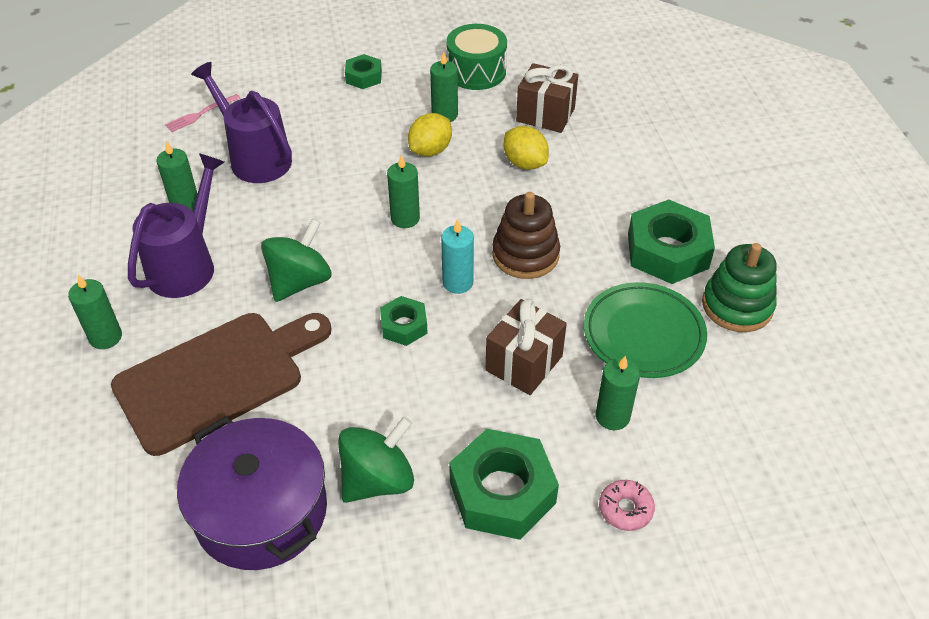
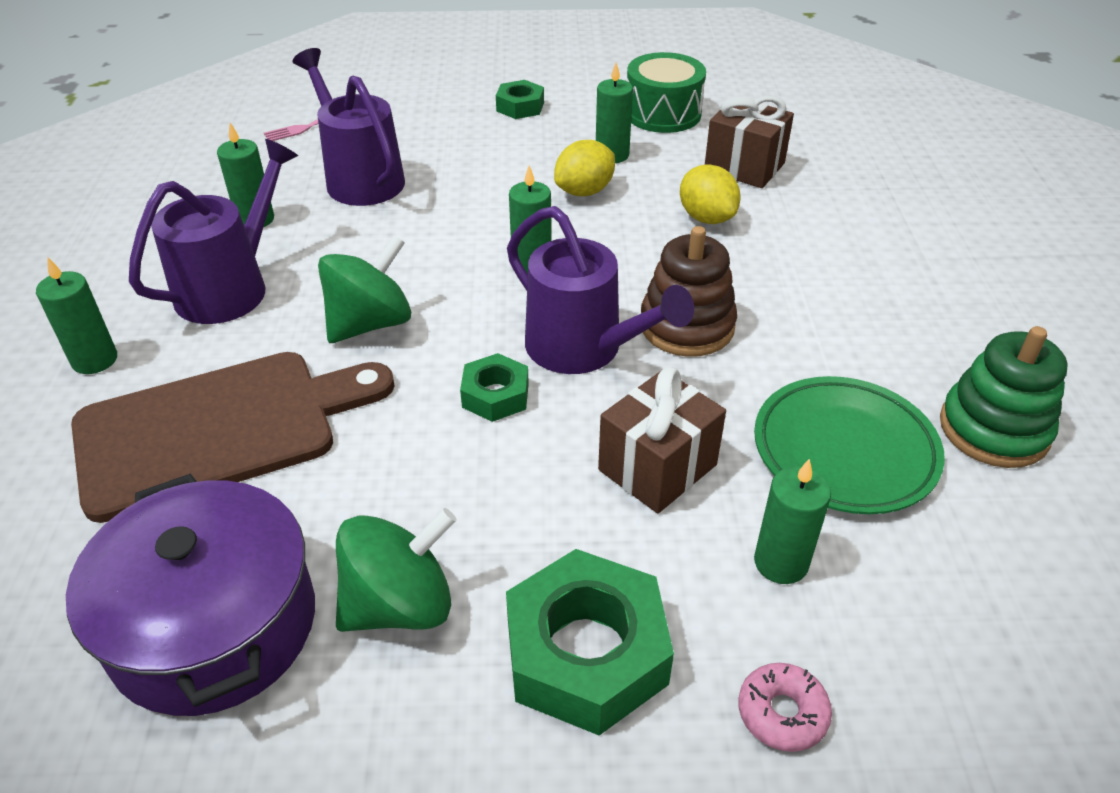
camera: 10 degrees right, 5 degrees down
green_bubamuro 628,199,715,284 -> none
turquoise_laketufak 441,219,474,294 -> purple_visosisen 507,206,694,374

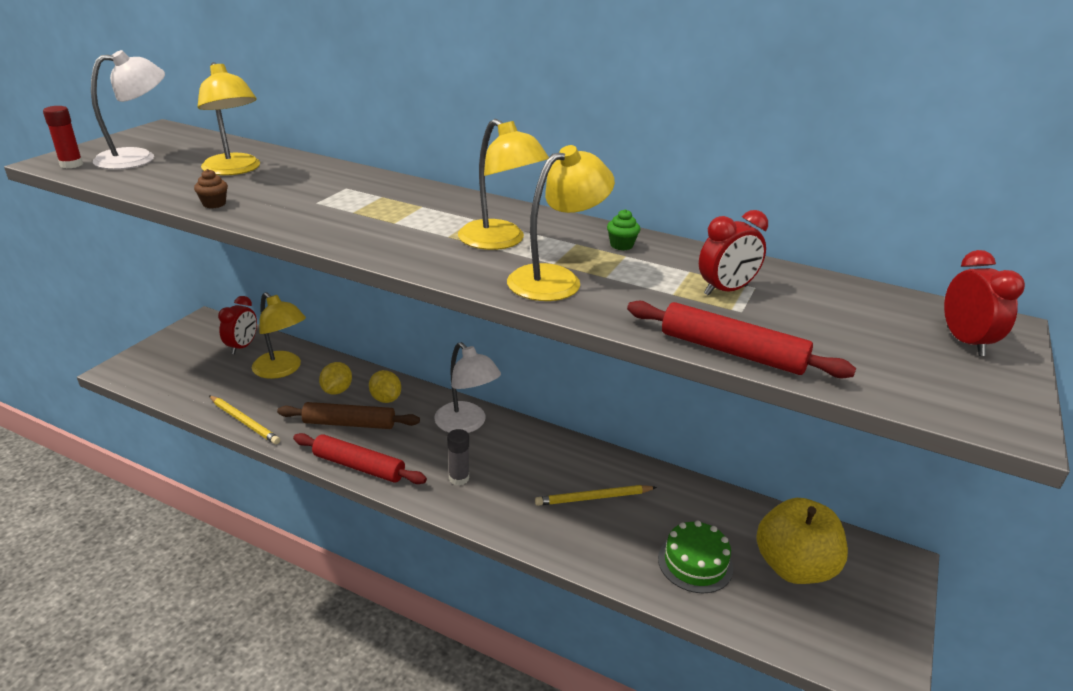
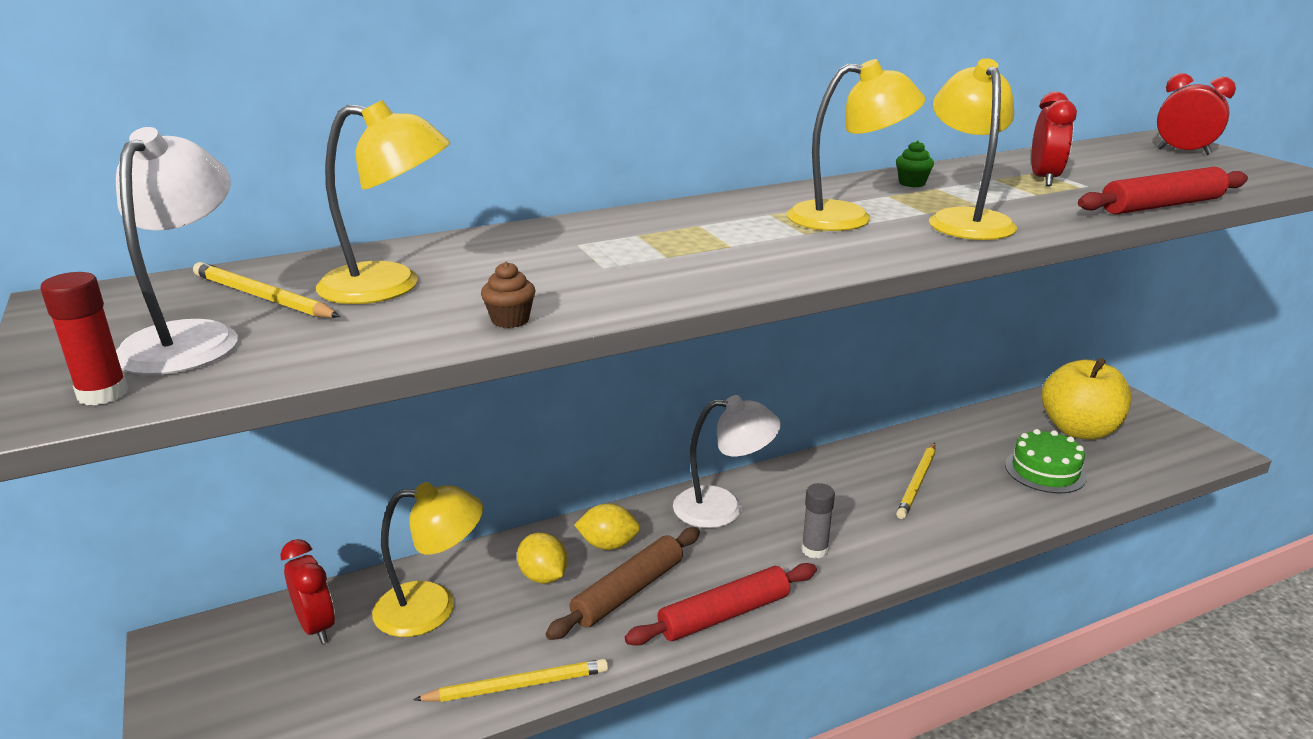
camera: 50 degrees left, 5 degrees down
none -> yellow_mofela 193,262,340,318

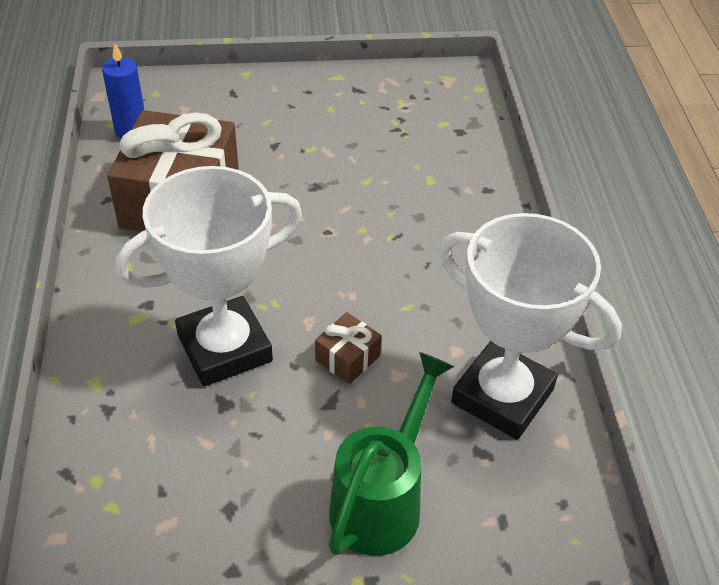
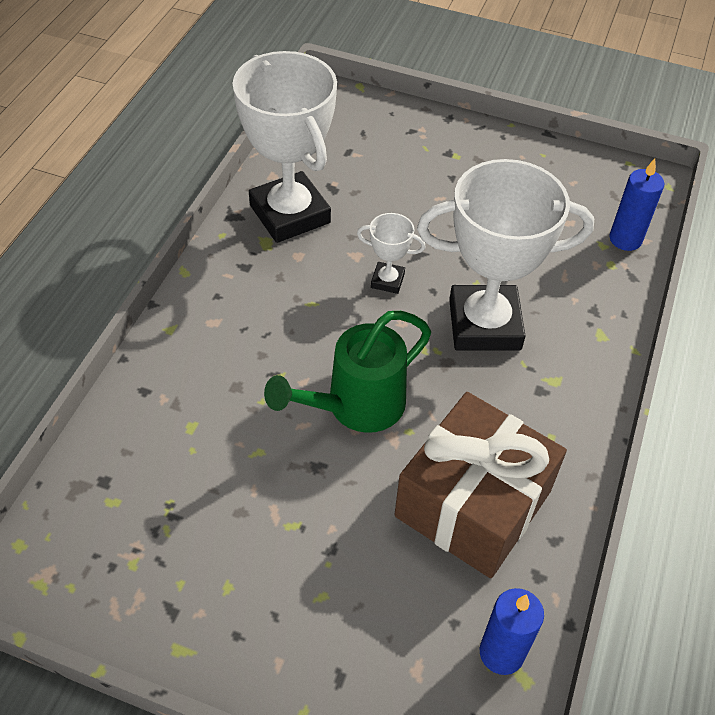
camera: 155 degrees left, 5 degrees up
none -> blue_laketufak 609,159,664,251
green_visosisen 329,352,454,556 -> green_visosisen 264,311,431,433, relocated
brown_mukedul 315,312,382,384 -> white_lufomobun 357,213,426,294

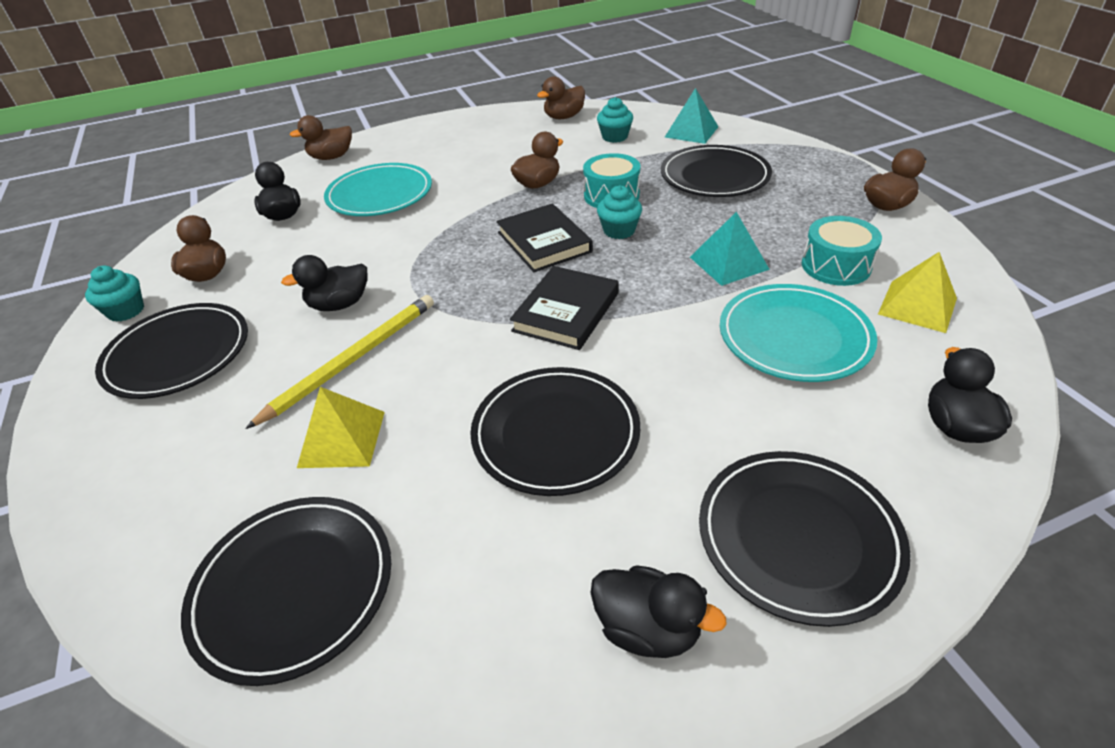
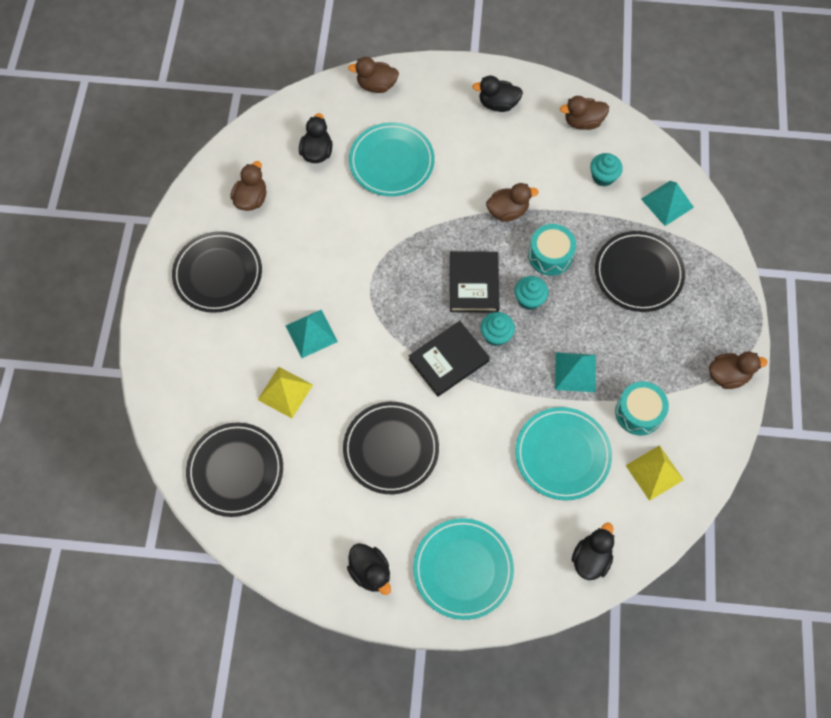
camera: 25 degrees right, 25 degrees up
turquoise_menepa 85,266,144,322 -> turquoise_menepa 481,312,515,346, relocated
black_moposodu 281,255,367,311 -> black_moposodu 472,75,523,112, relocated
yellow_mofela 245,295,434,429 -> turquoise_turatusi 286,310,338,358
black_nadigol 699,451,911,627 -> turquoise_nadigol 413,518,514,620

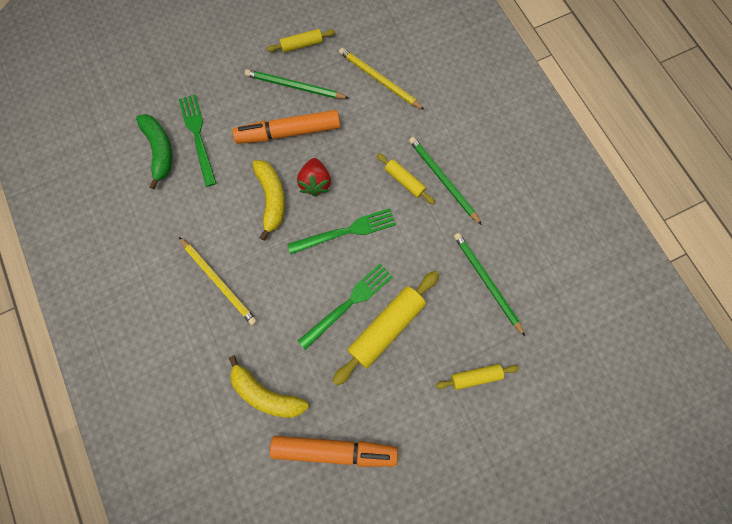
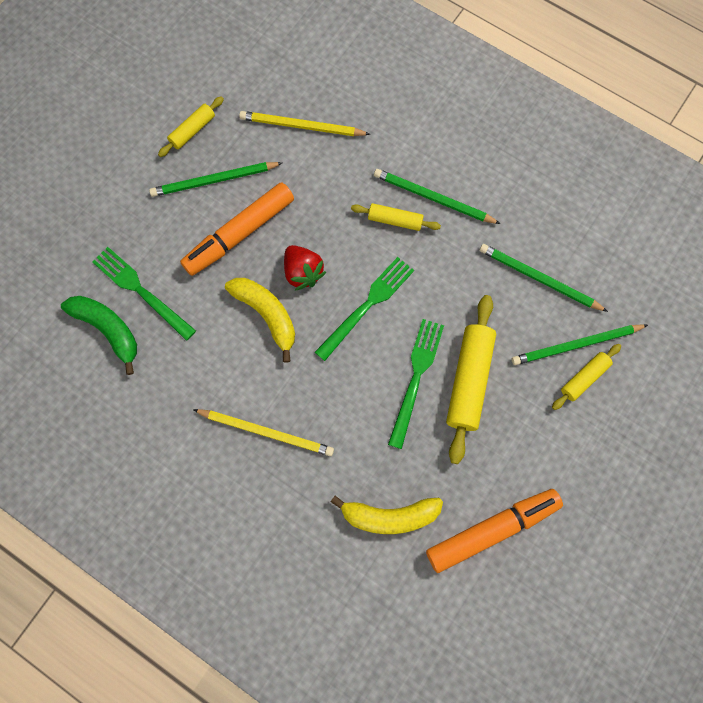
camera: 30 degrees left, 0 degrees up
none -> green_mofela 512,324,648,365

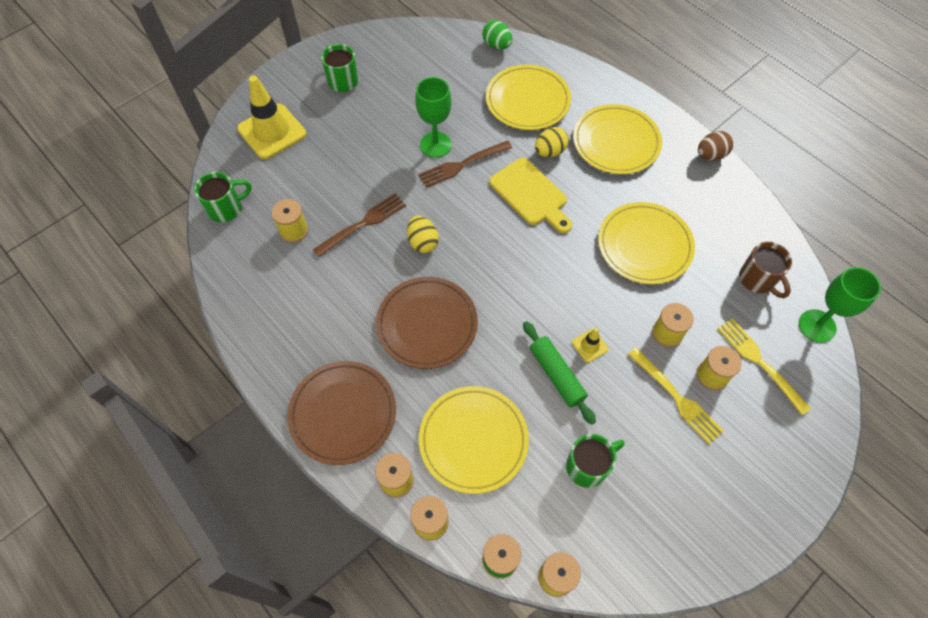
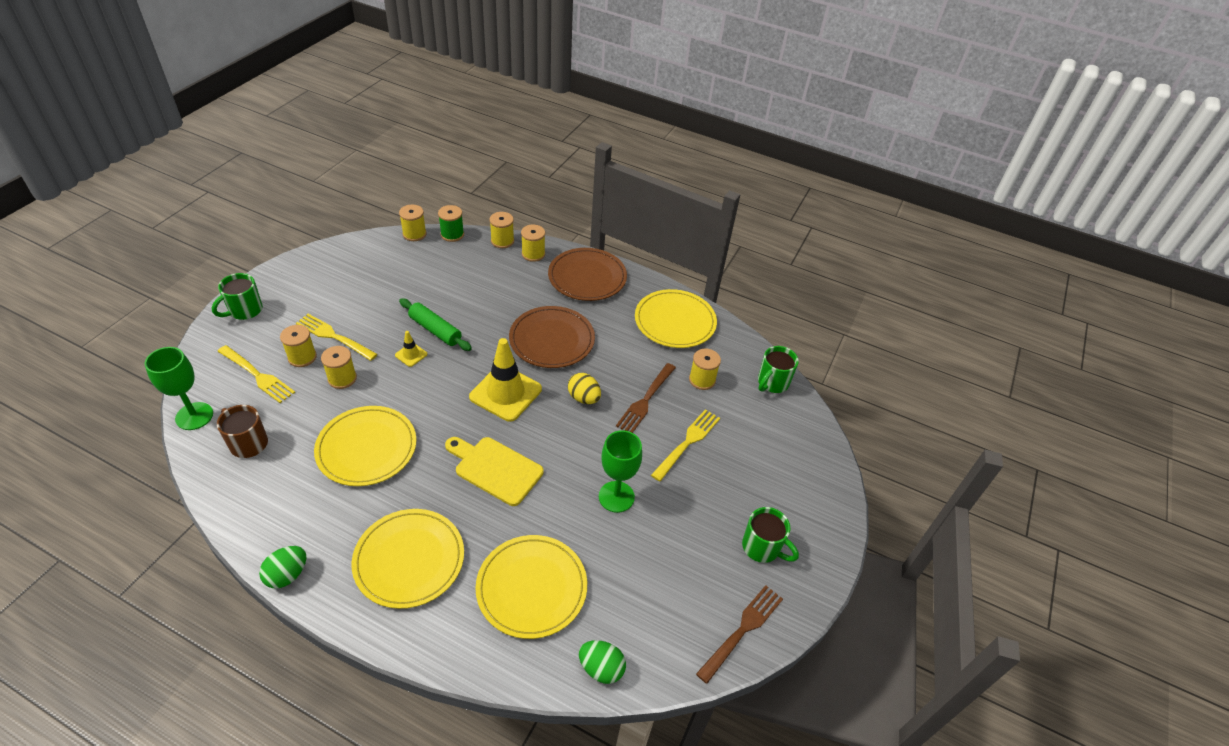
camera: 155 degrees right, 15 degrees down
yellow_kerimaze 535,127,569,157 -> none
none -> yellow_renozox 651,409,720,482
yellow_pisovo 237,75,306,159 -> yellow_pisovo 469,338,542,422, relocated
brown_renozox 418,141,512,188 -> brown_renozox 696,585,783,684, relocated
yellow_nadigol 419,386,529,494 -> yellow_nadigol 635,289,717,348, relocated
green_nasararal 566,434,625,488 -> green_nasararal 212,273,263,320, relocated
brown_kerimaze 698,131,733,161 -> green_kerimaze 259,546,306,588

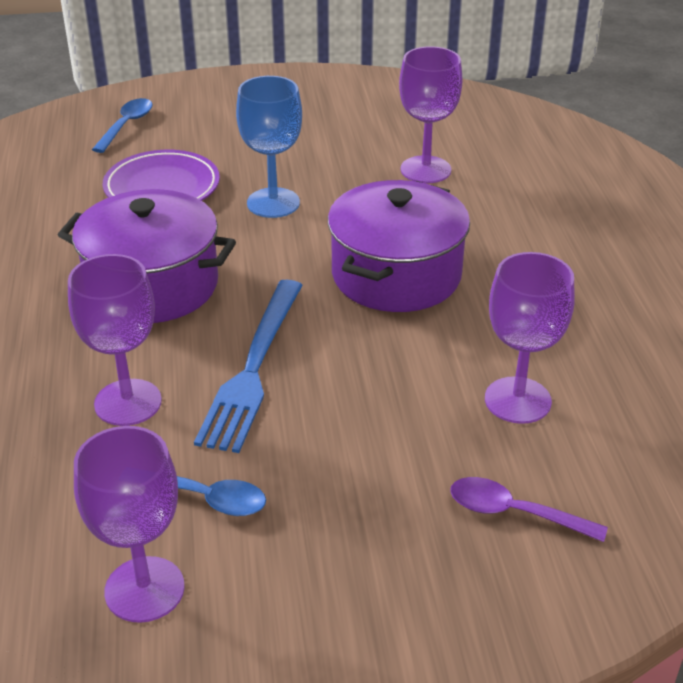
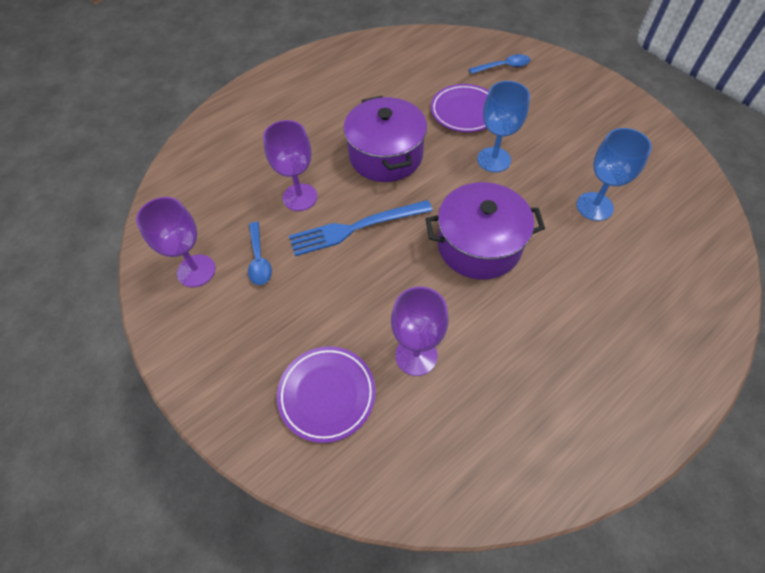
camera: 60 degrees right, 20 degrees up
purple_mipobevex 450,477,608,542 -> purple_nadigol 277,346,376,443
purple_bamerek 399,46,463,183 -> blue_bamerek 576,128,652,221

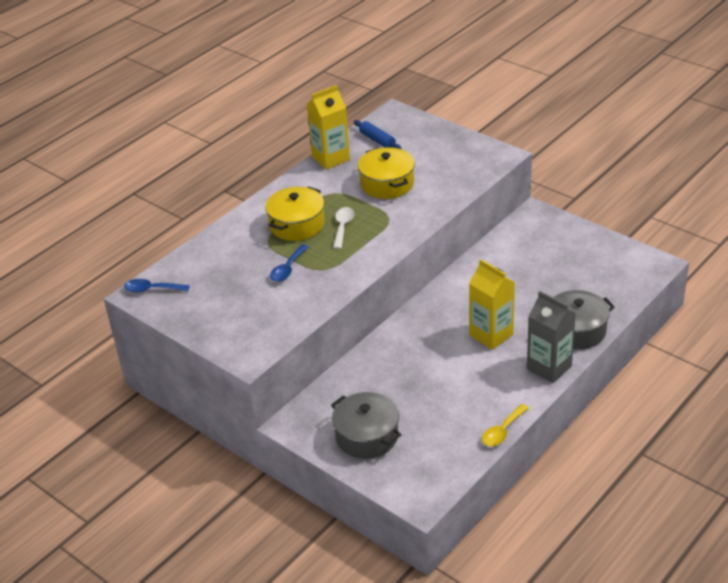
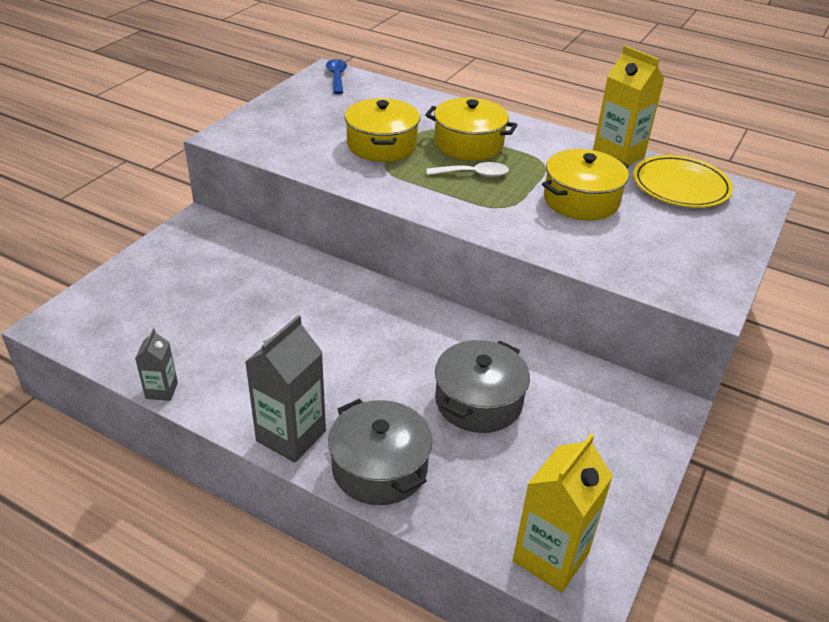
camera: 75 degrees right, 0 degrees up
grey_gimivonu 331,392,401,459 -> grey_gimivonu 435,340,530,433, relocated
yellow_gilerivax 469,259,515,350 -> yellow_gilerivax 513,434,613,592, relocated
blue_mipobevex 270,244,309,282 -> yellow_gimivonu 345,98,420,162
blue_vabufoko 354,120,402,149 -> yellow_nadigol 633,155,733,208
yellow_mipobevex 482,404,529,446 -> grey_gilerivax 135,329,178,401

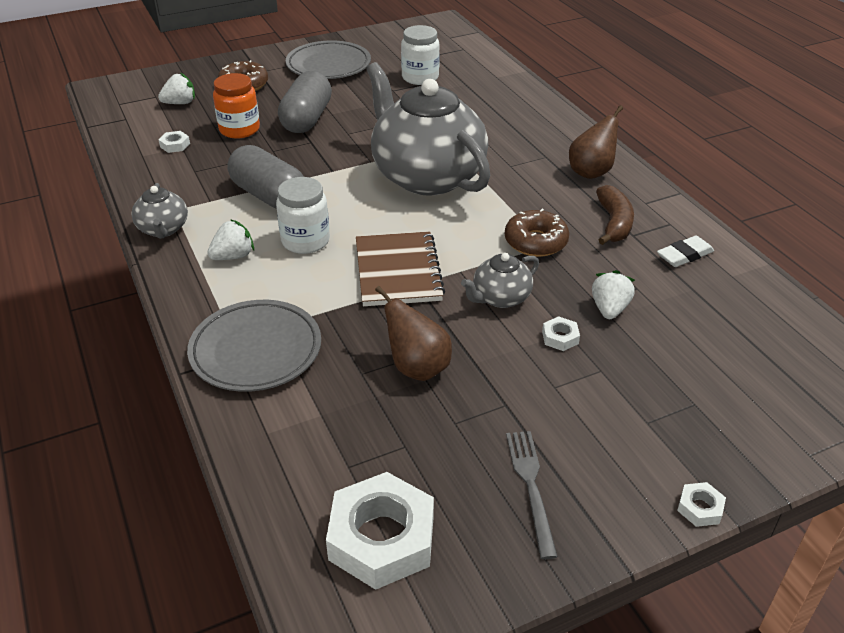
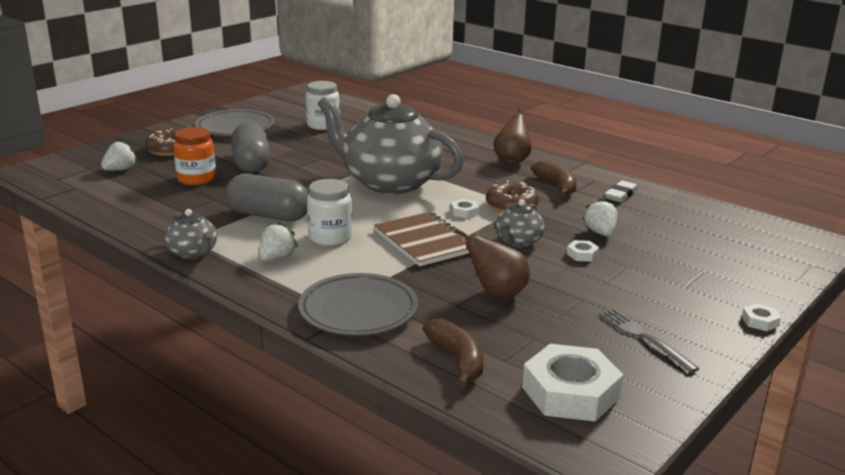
camera: 25 degrees left, 15 degrees down
none -> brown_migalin 423,319,484,387
white_bubamuro 159,131,190,153 -> white_bubamuro 451,199,479,218, relocated

